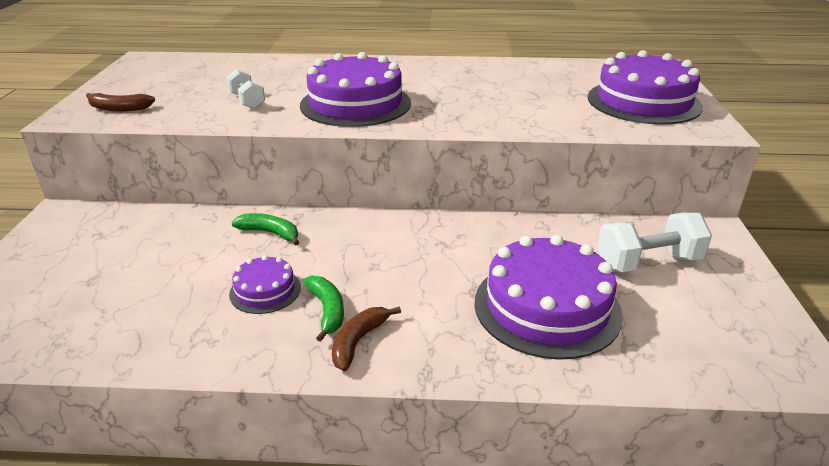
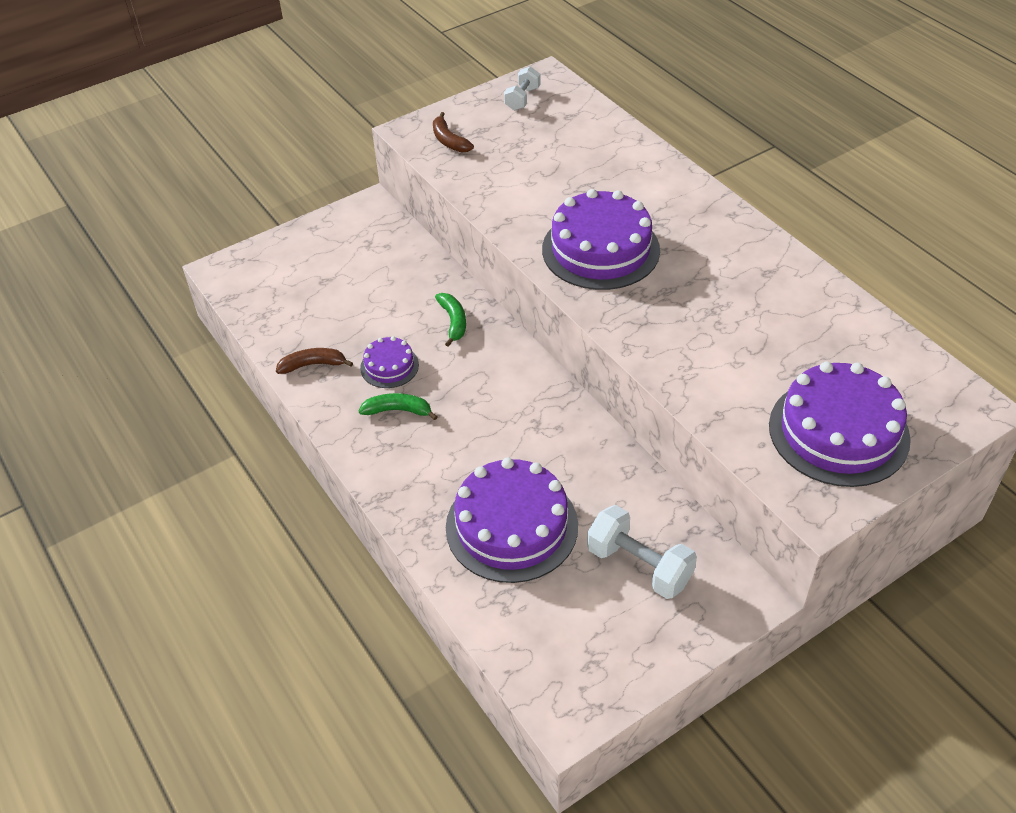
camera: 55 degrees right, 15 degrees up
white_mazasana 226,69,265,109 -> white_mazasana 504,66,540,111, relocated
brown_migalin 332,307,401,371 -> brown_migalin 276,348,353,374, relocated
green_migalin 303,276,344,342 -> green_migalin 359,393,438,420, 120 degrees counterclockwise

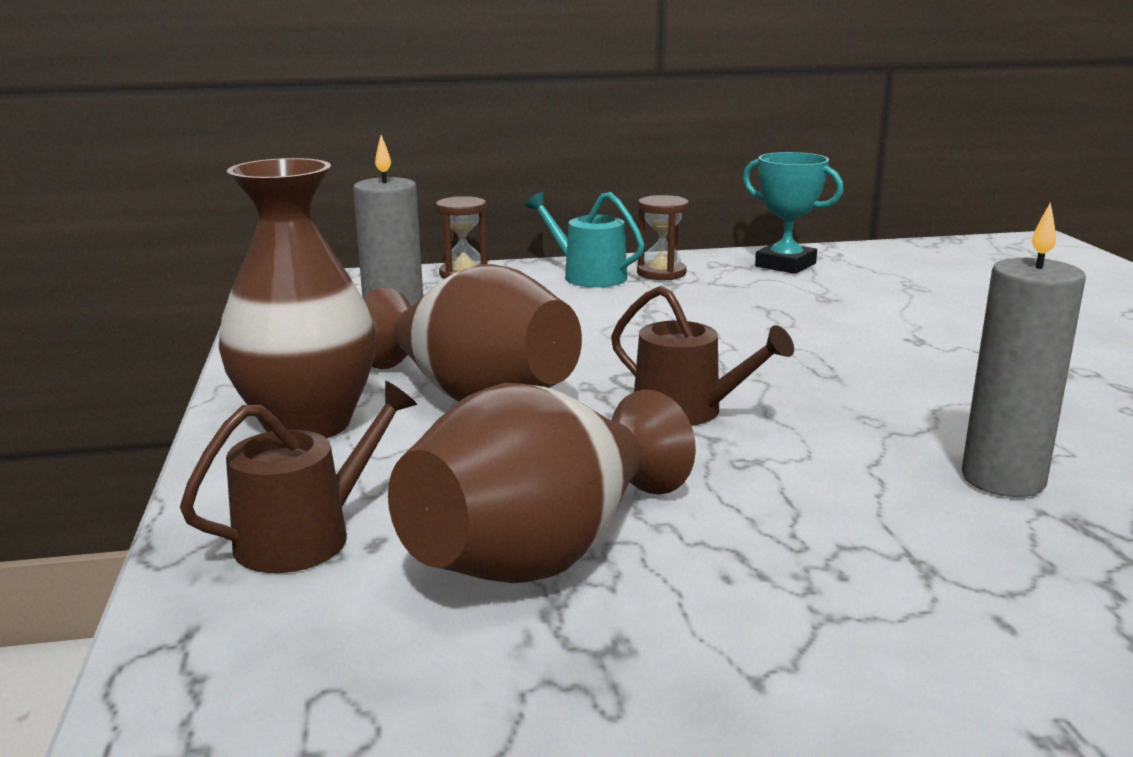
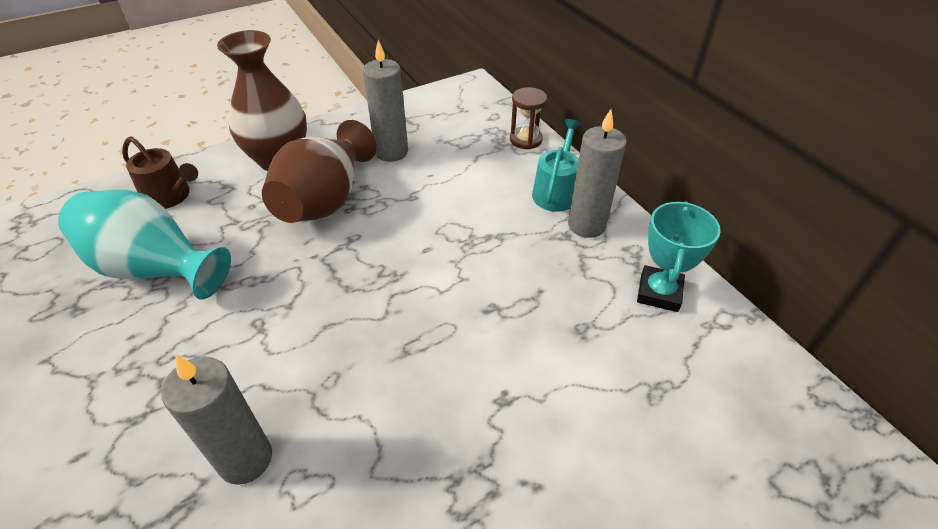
camera: 70 degrees right, 25 degrees up
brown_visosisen 611,286,794,426 -> none
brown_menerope 637,195,689,280 -> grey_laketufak 568,109,627,238
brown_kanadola 388,383,696,583 -> turquoise_kanadola 58,190,231,299

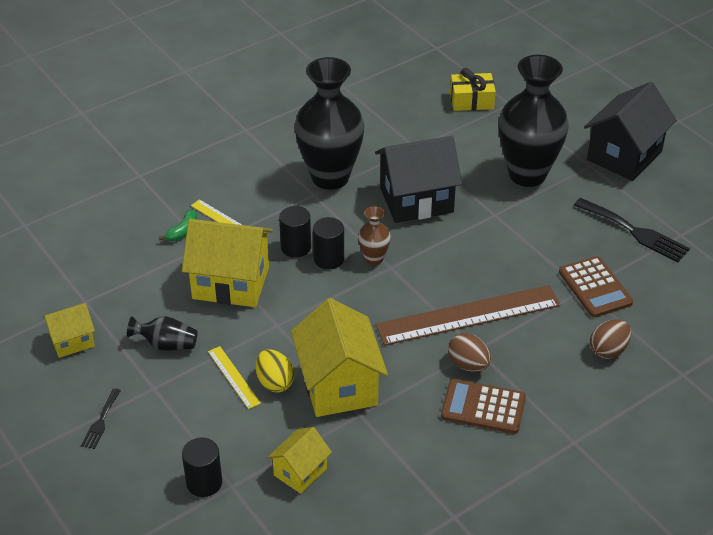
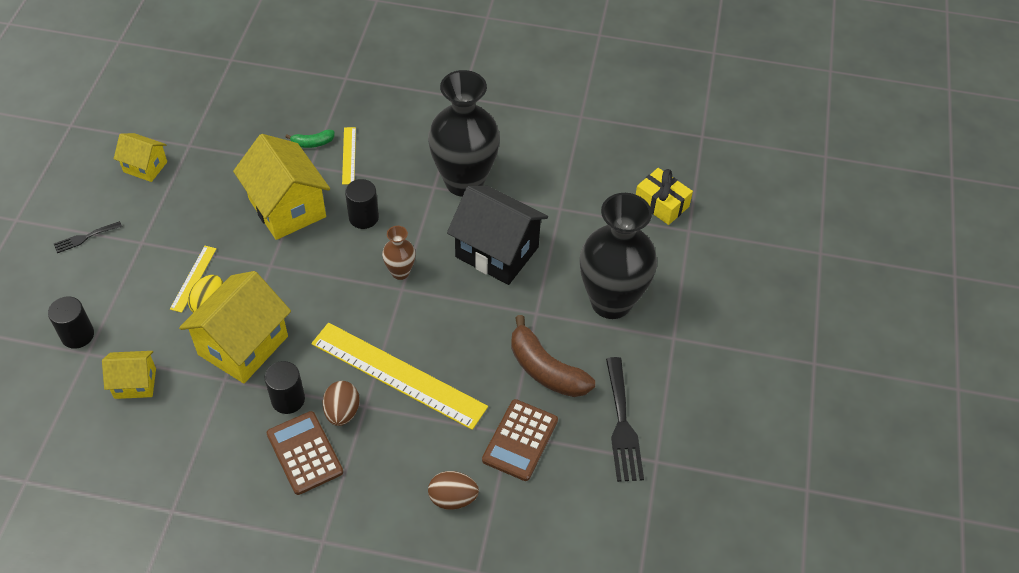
camera: 45 degrees right, 10 degrees up
black_kanadola 127,316,198,351 -> none
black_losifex 584,82,677,181 -> none
none -> brown_migalin 511,315,595,397
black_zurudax 313,217,344,269 -> black_zurudax 265,361,305,414, relocated
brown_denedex 376,285,560,346 -> yellow_denedex 311,323,488,430

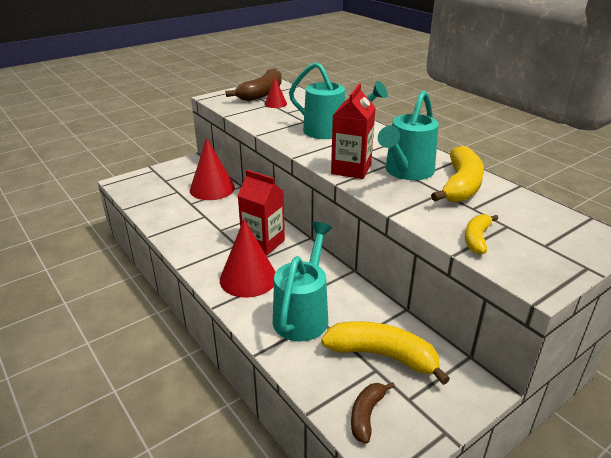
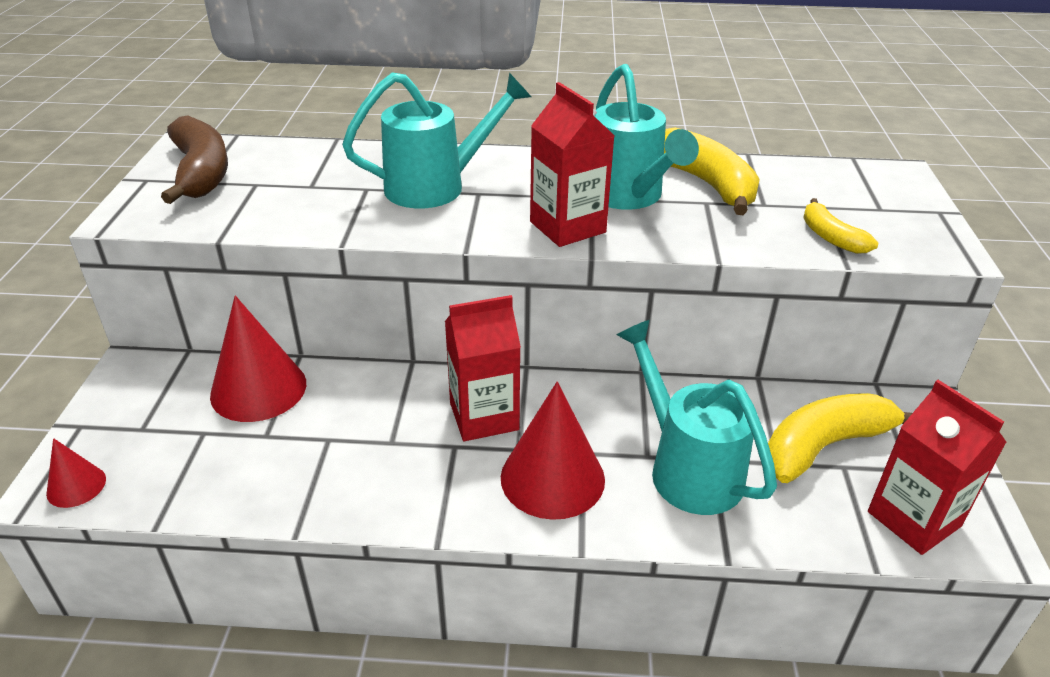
camera: 50 degrees left, 5 degrees up
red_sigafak 265,78,287,108 -> red_sigafak 46,438,106,508, relocated
brown_migalin 351,382,395,444 -> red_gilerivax 868,380,1007,555

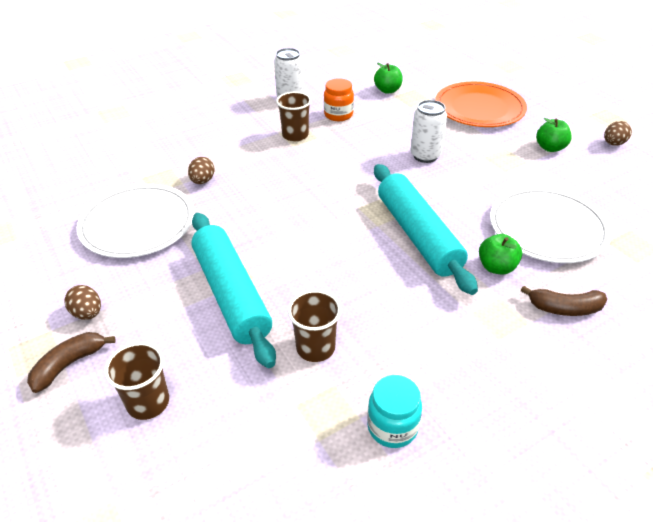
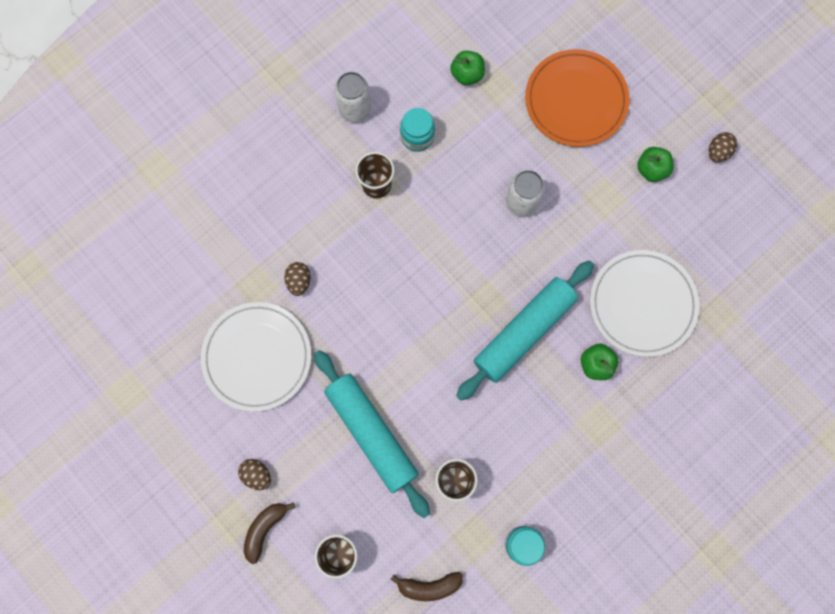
camera: 10 degrees left, 35 degrees up
brown_migalin 521,286,607,316 -> brown_migalin 390,572,463,601, relocated
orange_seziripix 324,78,354,121 -> turquoise_seziripix 400,108,435,152
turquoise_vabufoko 374,164,478,295 -> turquoise_vabufoko 456,261,594,401, 75 degrees clockwise

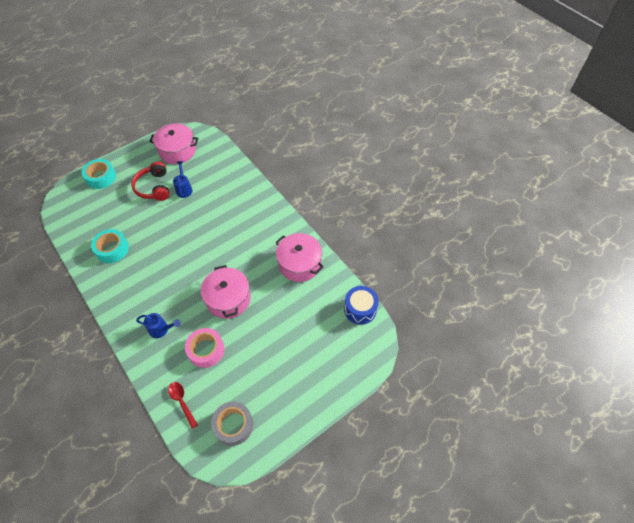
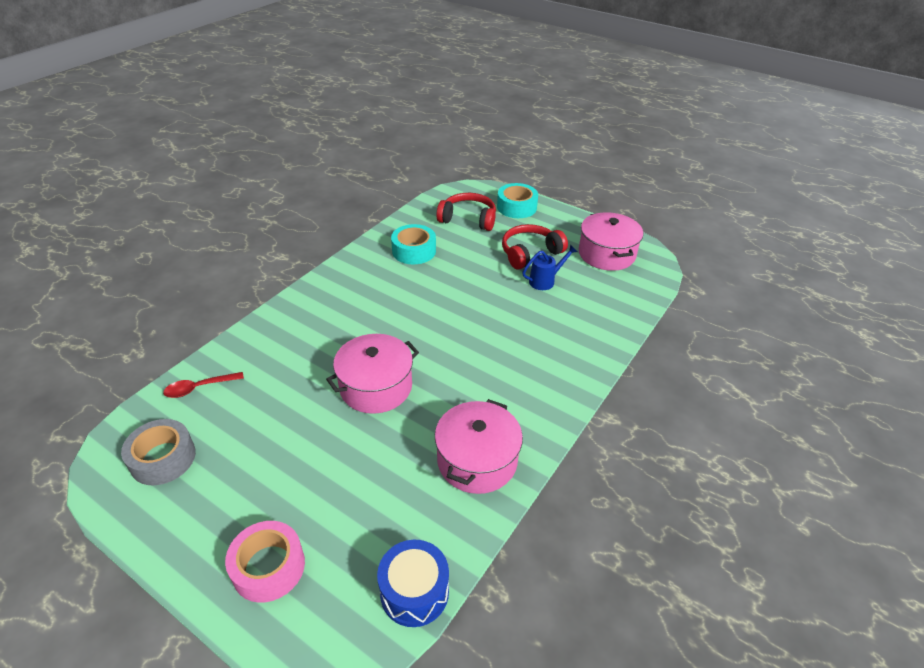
camera: 70 degrees right, 15 degrees down
blue_visosisen 136,313,181,338 -> none
none -> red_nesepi 436,193,496,231
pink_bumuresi 185,328,224,368 -> pink_bumuresi 225,521,305,603, relocated
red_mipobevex 168,382,198,429 -> red_mipobevex 163,372,244,398, 150 degrees counterclockwise

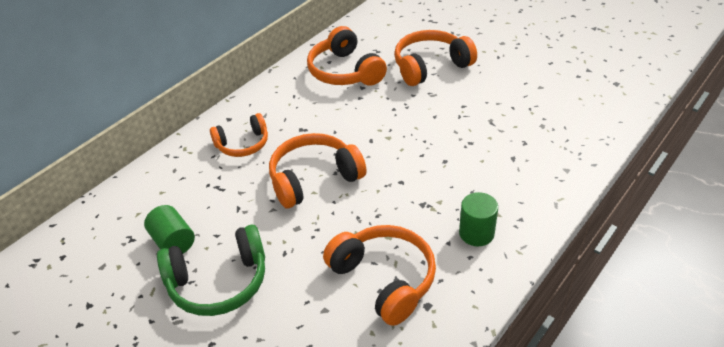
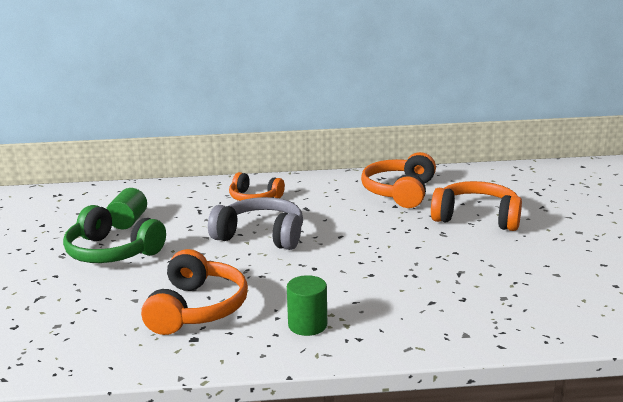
camera: 45 degrees right, 20 degrees down
orange_nesepi 269,133,367,208 -> grey_nesepi 208,197,303,250

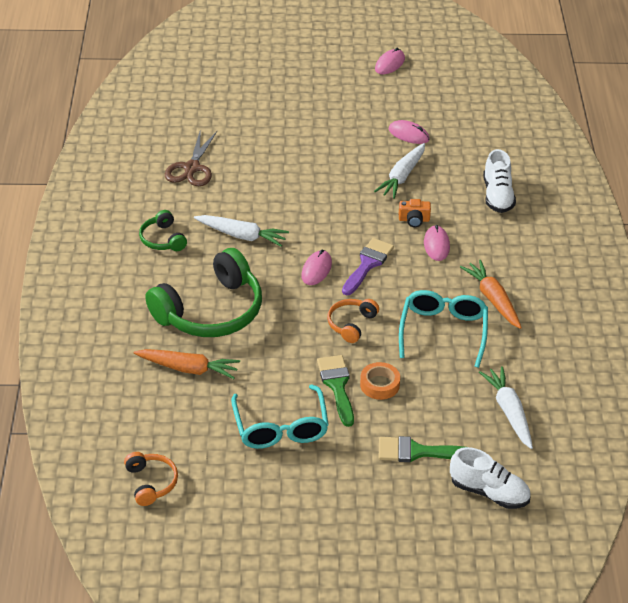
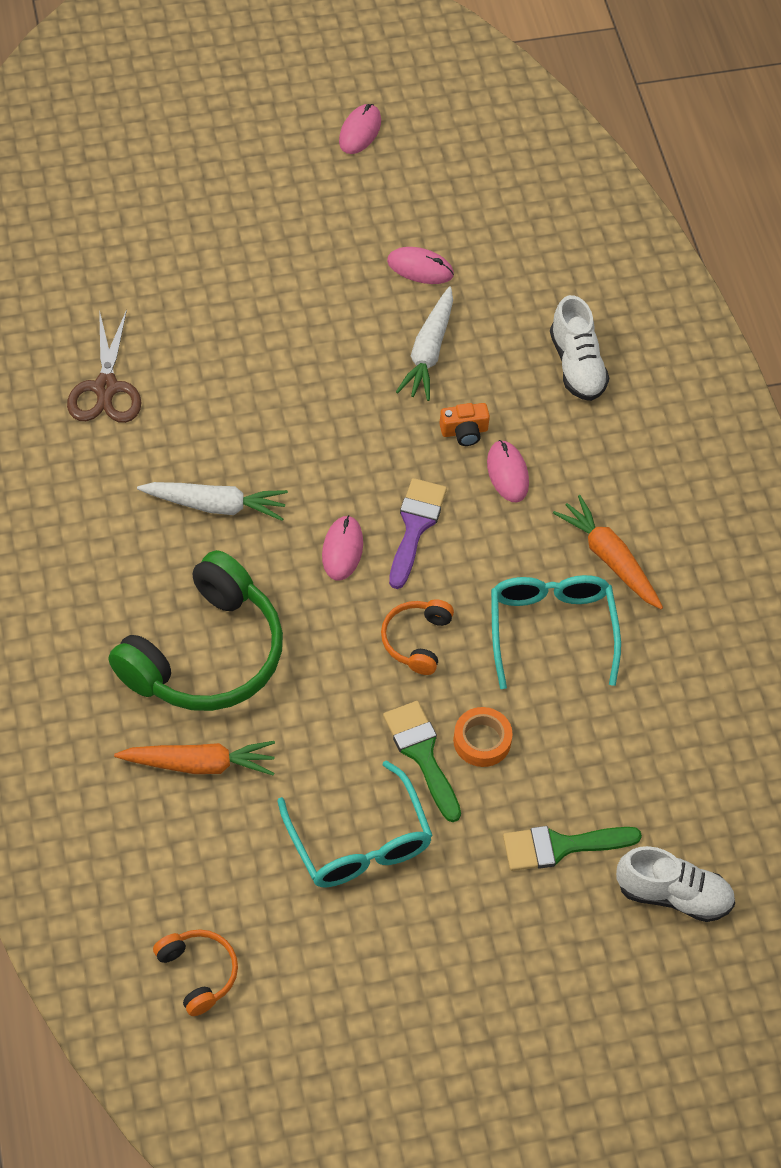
camera: 15 degrees left, 15 degrees up
green_nesepi 139,210,187,251 -> none
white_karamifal 479,366,533,449 -> none

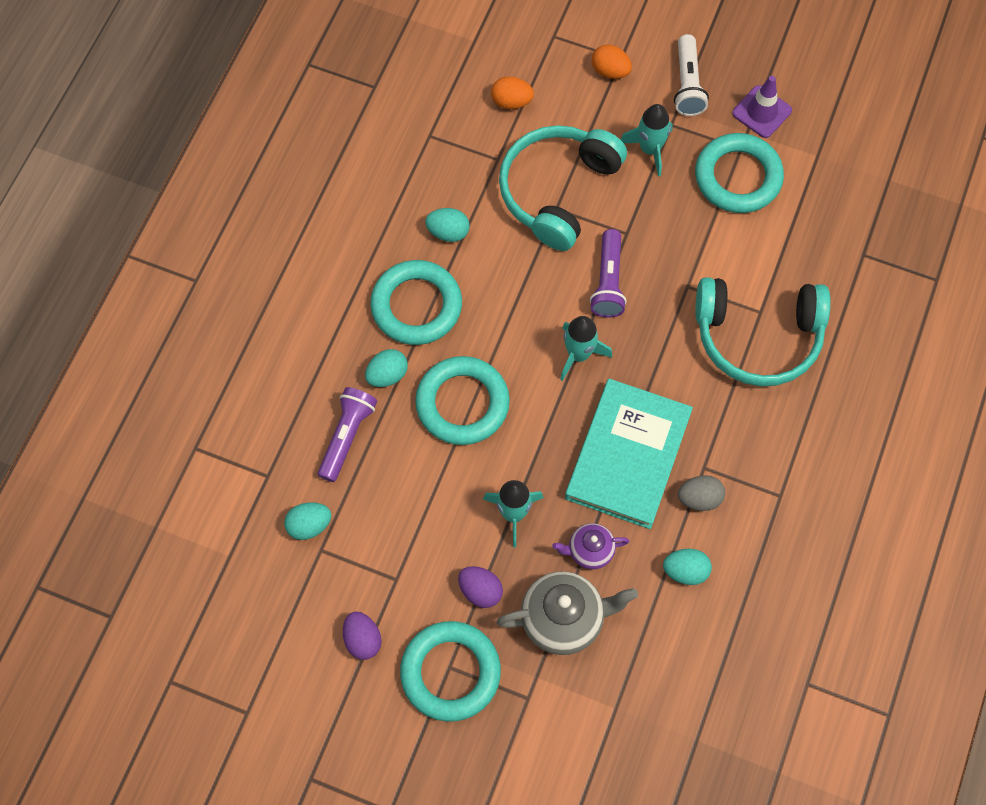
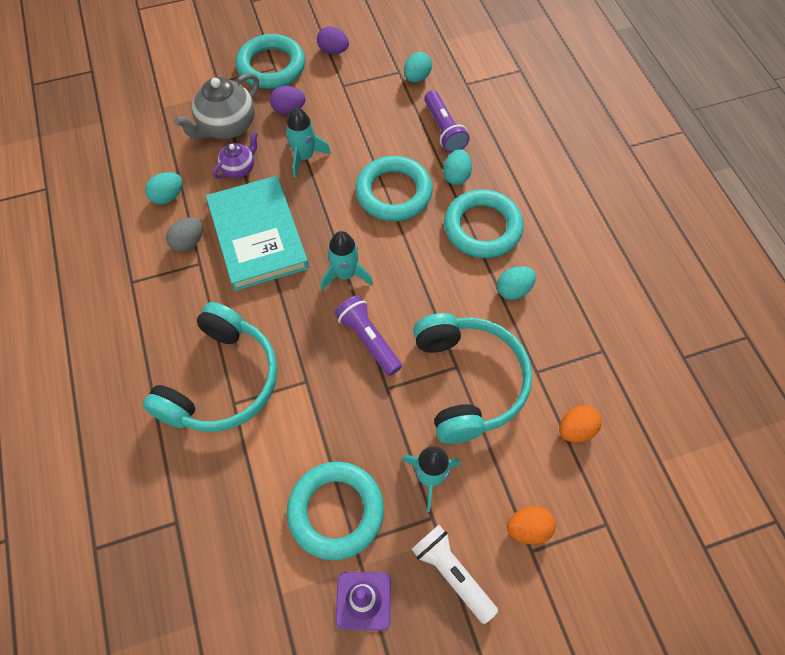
camera: 140 degrees right, 5 degrees down
turquoise_nesepi 695,277,831,386 -> turquoise_nesepi 143,302,277,432, 150 degrees clockwise

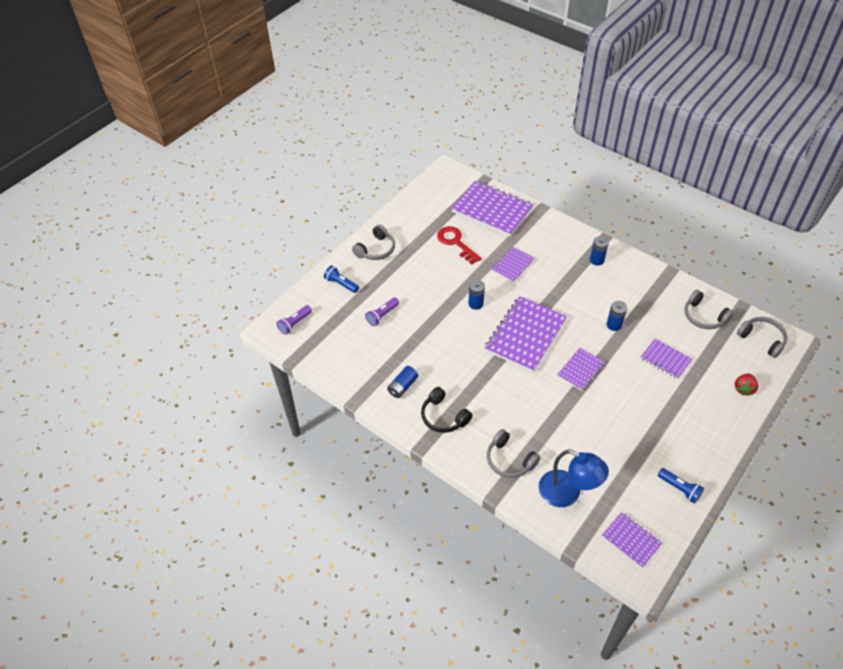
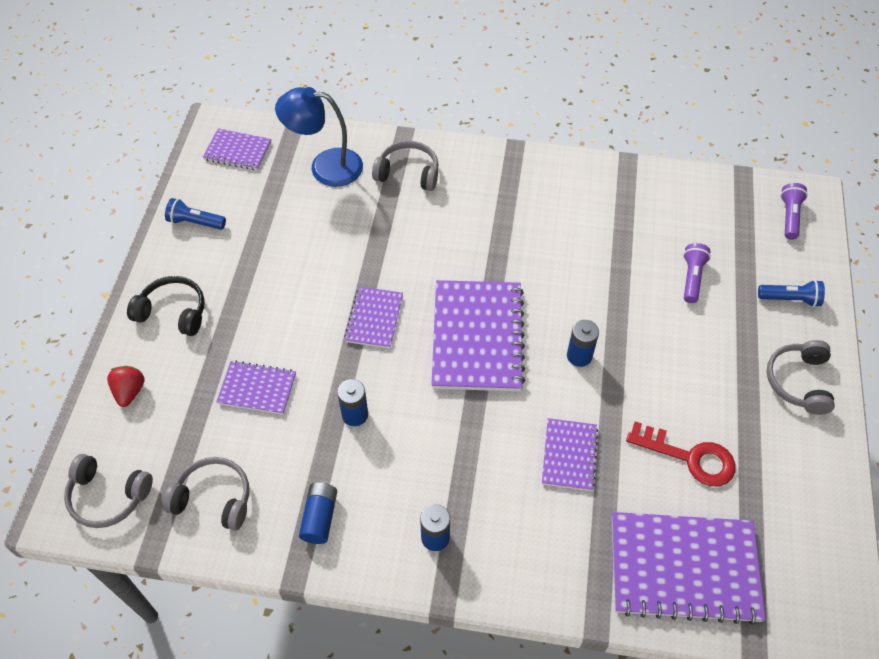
camera: 150 degrees right, 5 degrees up
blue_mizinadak 387,366,418,398 -> blue_mizinadak 299,483,337,544, relocated
black_nesepi 421,387,472,433 -> black_nesepi 127,276,205,336, relocated

